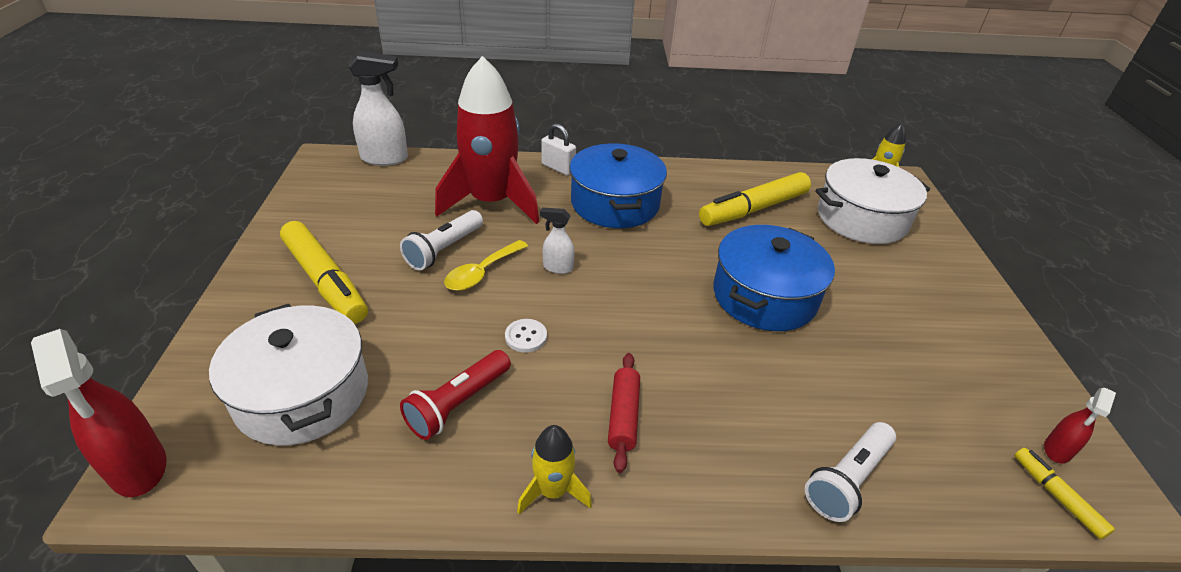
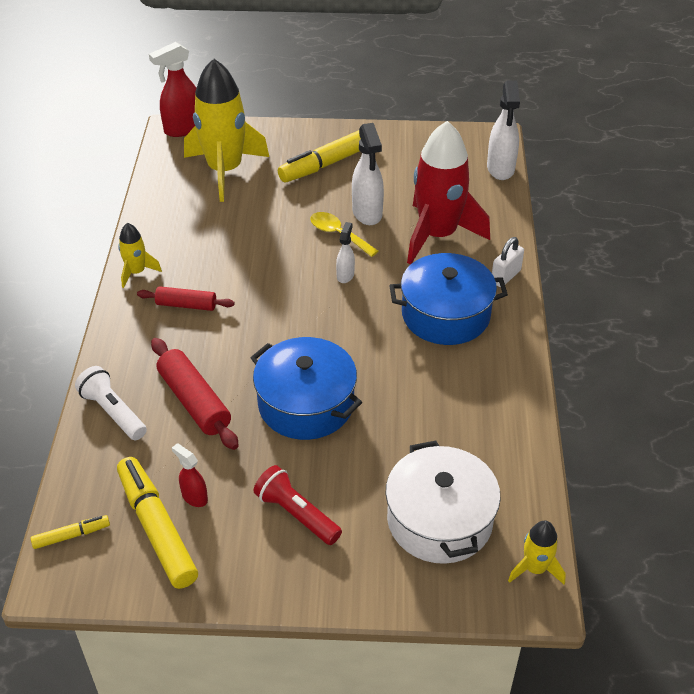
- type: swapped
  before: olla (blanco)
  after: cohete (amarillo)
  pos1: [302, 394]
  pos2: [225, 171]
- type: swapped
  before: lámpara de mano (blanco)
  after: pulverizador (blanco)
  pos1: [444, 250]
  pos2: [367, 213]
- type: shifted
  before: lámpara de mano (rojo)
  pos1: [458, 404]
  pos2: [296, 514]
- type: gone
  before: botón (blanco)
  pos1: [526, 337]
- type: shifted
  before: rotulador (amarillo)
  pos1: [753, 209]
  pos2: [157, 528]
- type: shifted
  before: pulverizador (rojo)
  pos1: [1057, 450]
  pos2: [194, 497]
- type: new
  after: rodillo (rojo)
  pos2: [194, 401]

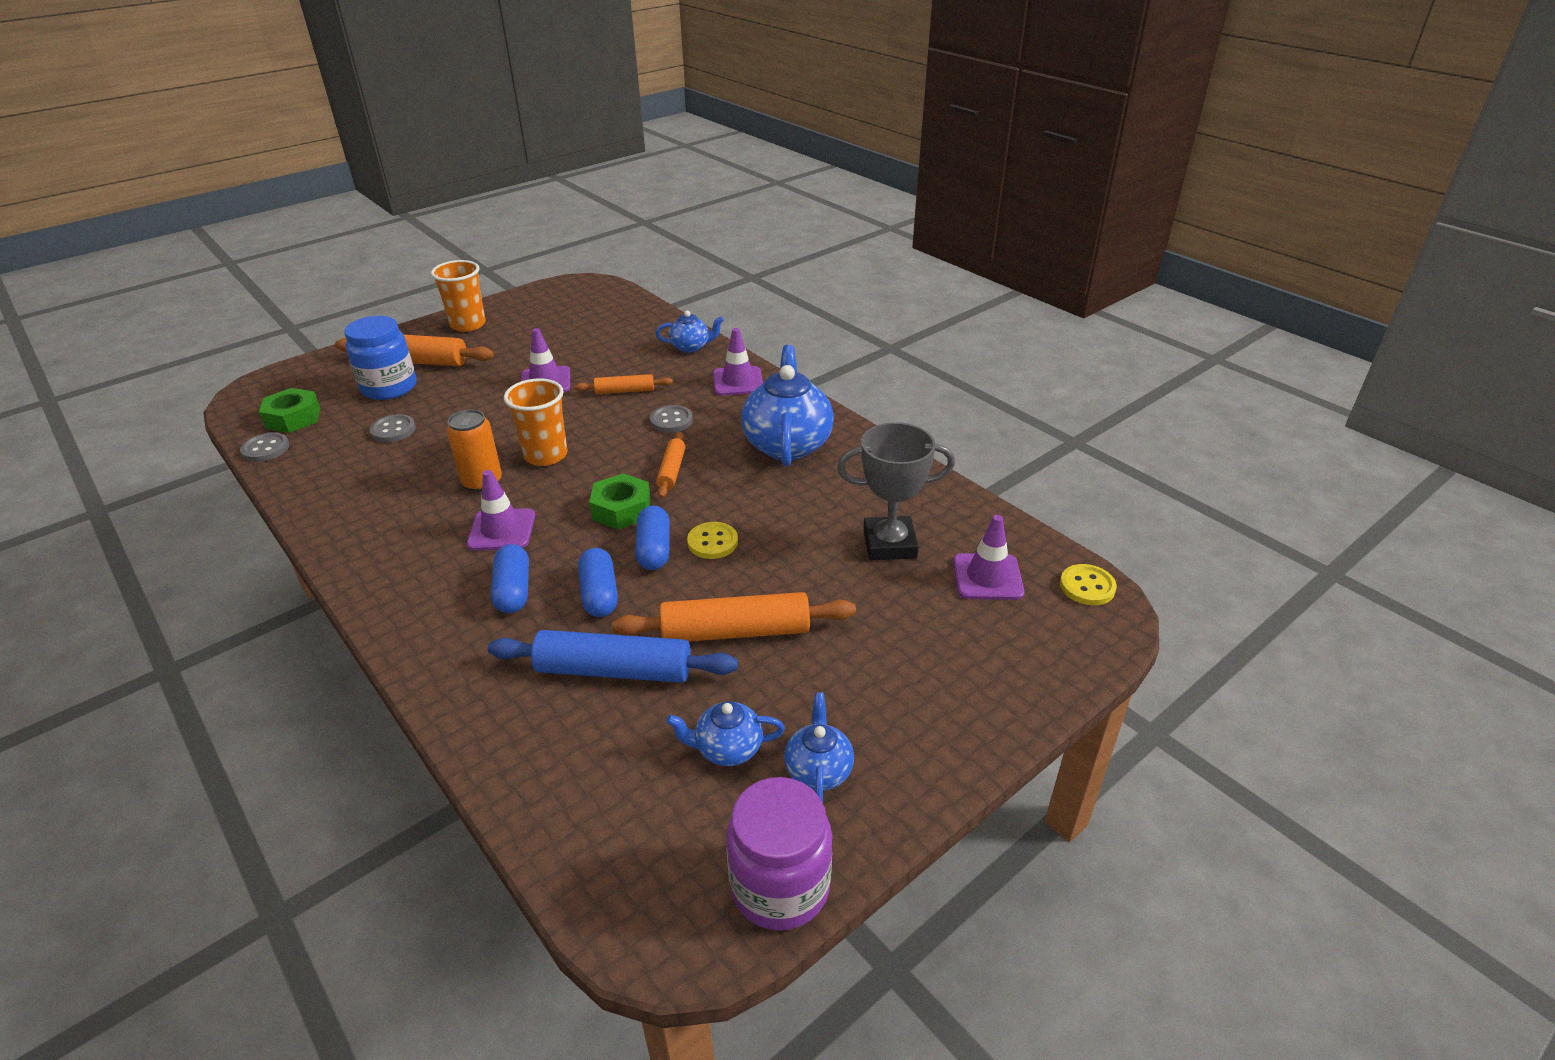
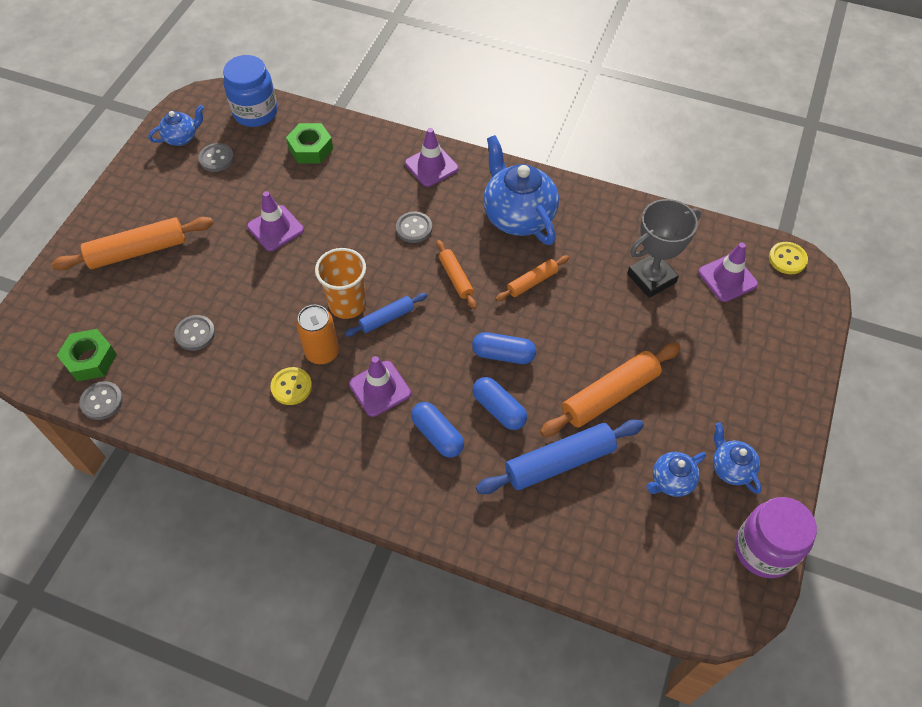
- type: shifted
  before: tarro (azul)
  pos1: [389, 388]
  pos2: [255, 112]
- type: gone
  before: vaso (naranja)
  pos1: [468, 324]
- type: shifted
  before: rodillo (naranja)
  pos1: [624, 391]
  pos2: [532, 282]
- type: shifted
  before: tuerca (verde)
  pos1: [622, 509]
  pos2: [311, 148]
- type: rotated
  before: cápsula (azul)
  pos1: [654, 549]
  pos2: [503, 354]
  turn: -45
- type: shifted
  before: tetera (azul)
  pos1: [691, 347]
  pos2: [182, 137]
- type: shifted
  before: botón (amarillo)
  pos1: [712, 542]
  pos2: [291, 387]
- type: new
  after: botón (gris)
  pos2: [216, 159]
- type: new
  after: rodillo (azul)
  pos2: [387, 318]

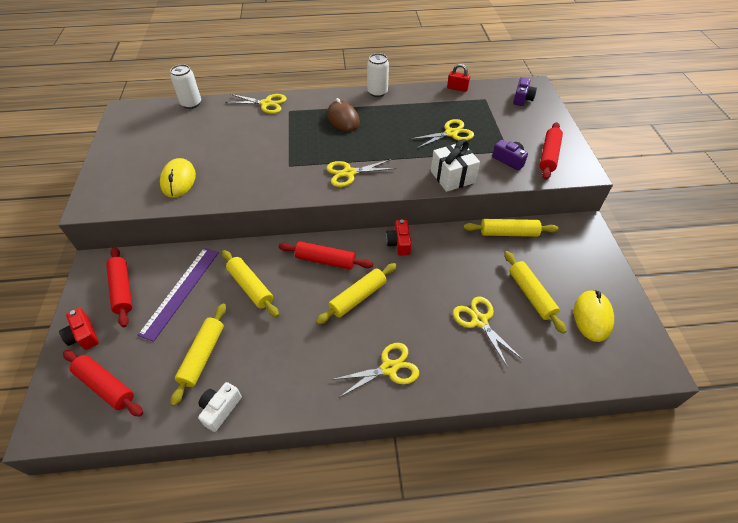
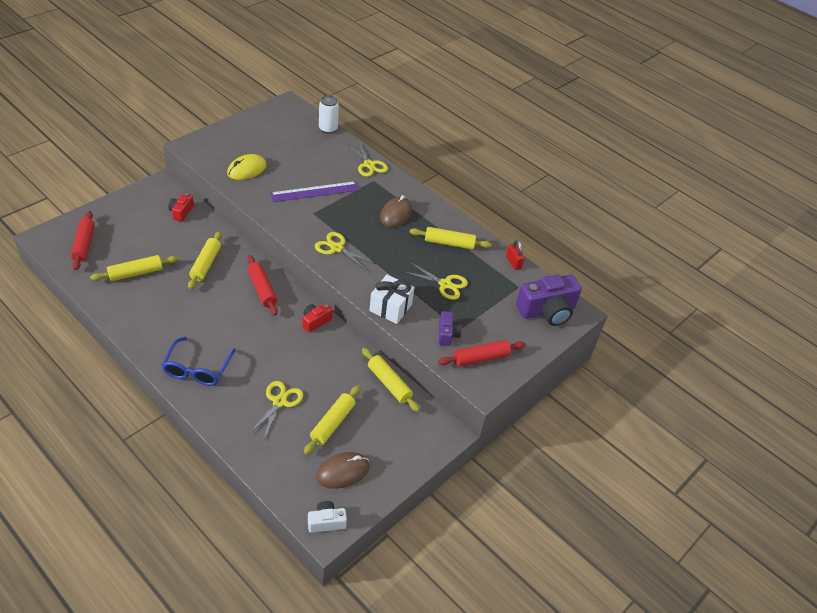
- type: shifted
  before: cámara (rojo)
  pos1: [84, 335]
  pos2: [181, 212]
- type: gone
  before: rodillo (rojo)
  pos1: [122, 289]
- type: shifted
  before: regla (morado)
  pos1: [181, 291]
  pos2: [315, 192]
- type: shifted
  before: cámara (blanco)
  pos1: [220, 409]
  pos2: [326, 522]
- type: shifted
  before: rodillo (amarillo)
  pos1: [358, 297]
  pos2: [449, 243]
- type: swapped
  before: tijeras (amarillo)
  after: gafas (azul)
  pos1: [389, 368]
  pos2: [197, 369]
- type: gone
  before: lata (blanco)
  pos1: [377, 92]
- type: scaled
  before: cámara (morado)
  pos1: [522, 98]
  pos2: [547, 311]
  scale: 1.92
- type: repainted
  before: ratón (amarillo)
  after: ratón (marrón)
  pos1: [592, 317]
  pos2: [343, 472]

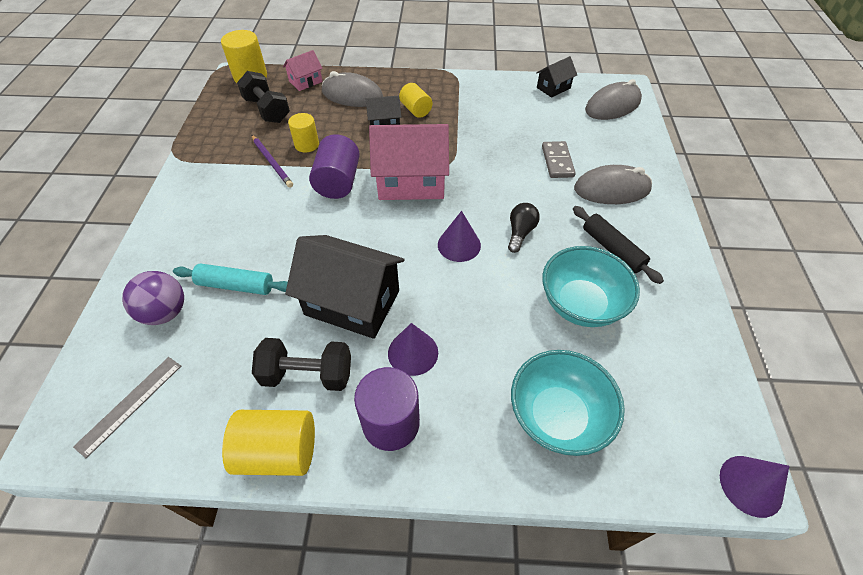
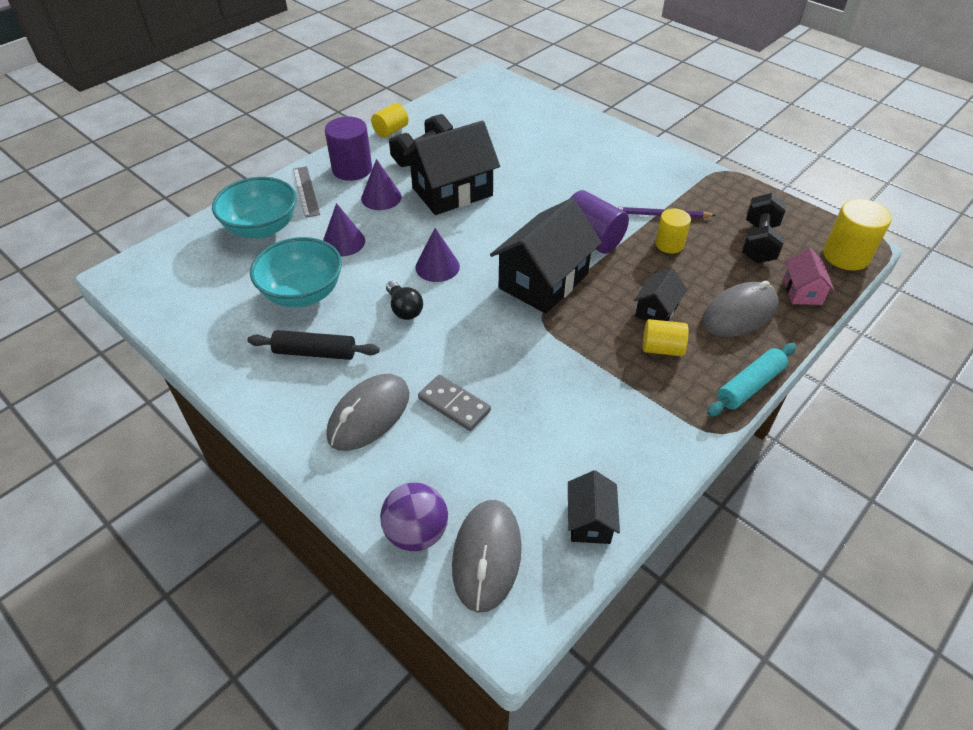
- type: shifted
  before: regla (gris)
  pos1: [130, 405]
  pos2: [306, 191]
- type: shifted
  before: pelota (morado)
  pos1: [165, 312]
  pos2: [416, 533]
- type: shifted
  before: rodillo (turquesa)
  pos1: [236, 285]
  pos2: [750, 386]
- type: scaled
  before: cilindro (amarillo)
  pos1: [278, 451]
  pos2: [391, 131]
  scale: 0.64
- type: rotated
  before: mancuerna (negro)
  pos1: [267, 110]
  pos2: [758, 243]
  turn: -75
- type: repainted
  before: casa (rosa)
  after: casa (negro)
  pos1: [411, 182]
  pos2: [543, 281]
- type: shifted
  before: cono (morado)
  pos1: [750, 485]
  pos2: [343, 242]

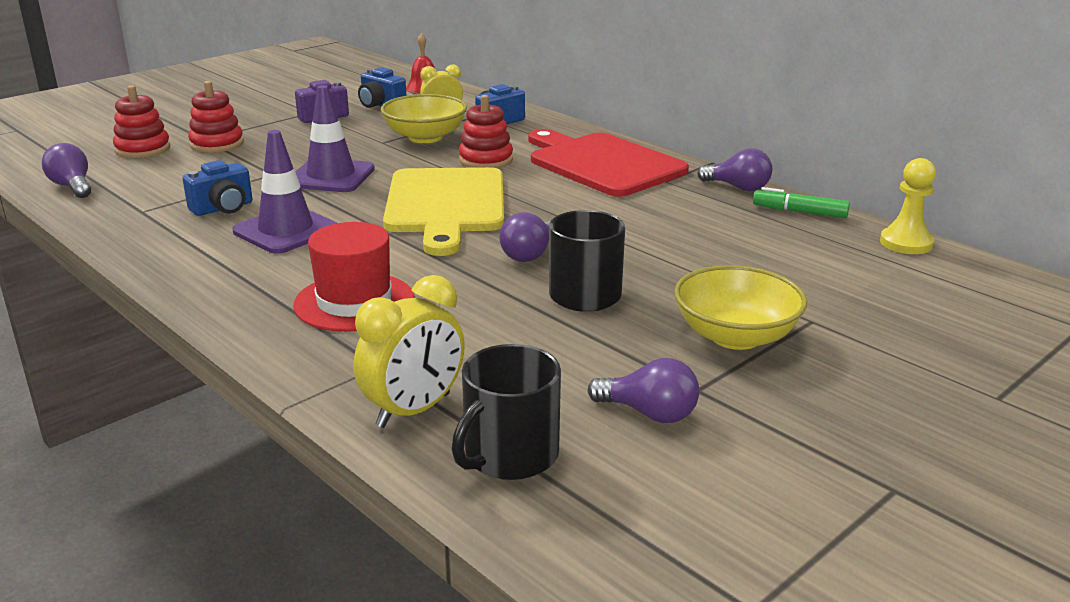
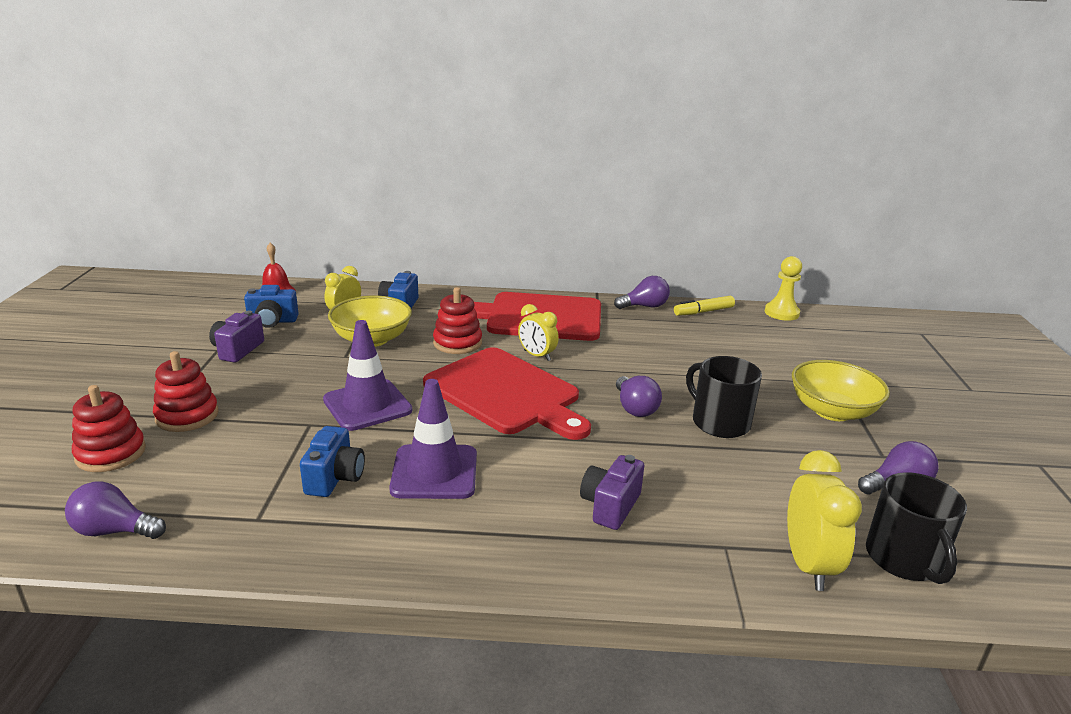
- type: swapped
  before: sombrero (rojo)
  after: cámara (morado)
  pos1: [354, 302]
  pos2: [610, 506]
- type: repainted
  before: tabla de cortar (amarillo)
  after: tabla de cortar (rojo)
  pos1: [445, 205]
  pos2: [506, 393]
- type: repainted
  before: rotulador (verde)
  after: rotulador (amarillo)
  pos1: [799, 212]
  pos2: [703, 312]
- type: new
  after: despertador (amarillo)
  pos2: [537, 355]

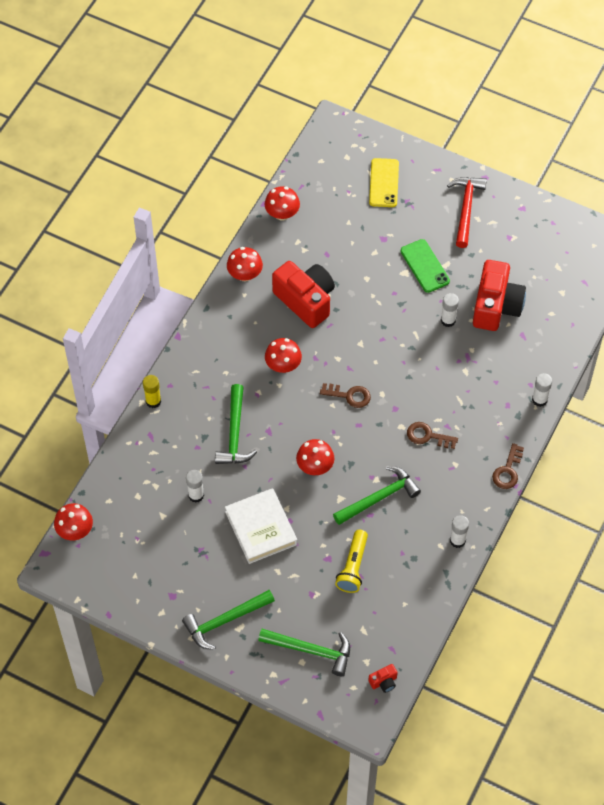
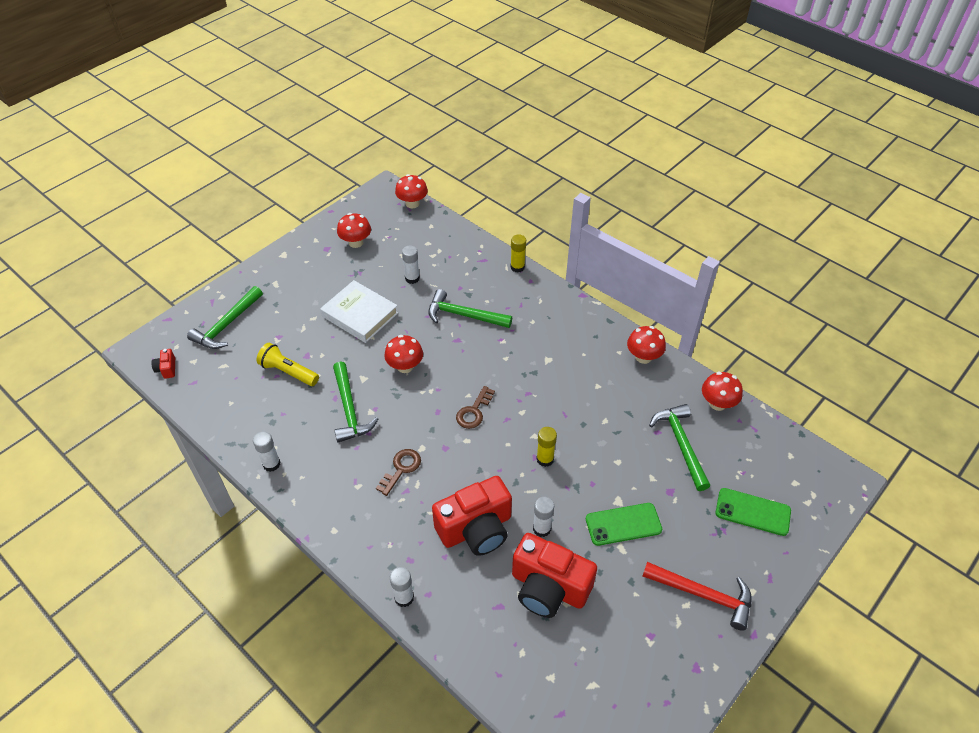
- type: shifted
  before: martillo (verde)
  pos1: [225, 621]
  pos2: [681, 444]
- type: rotated
  before: libro (blanco)
  pos1: [261, 528]
  pos2: [360, 315]
  turn: 45
- type: shifted
  before: seta (rojo)
  pos1: [283, 365]
  pos2: [356, 242]
- type: shifted
  before: cámara (rojo)
  pos1: [305, 300]
  pos2: [476, 529]
- type: repainted
  before: móvil (amarillo)
  after: móvil (verde)
  pos1: [384, 183]
  pos2: [752, 512]
- type: gone
  before: llave (marrón)
  pos1: [508, 470]
- type: new
  after: barra de pegamento (amarillo)
  pos2: [545, 459]

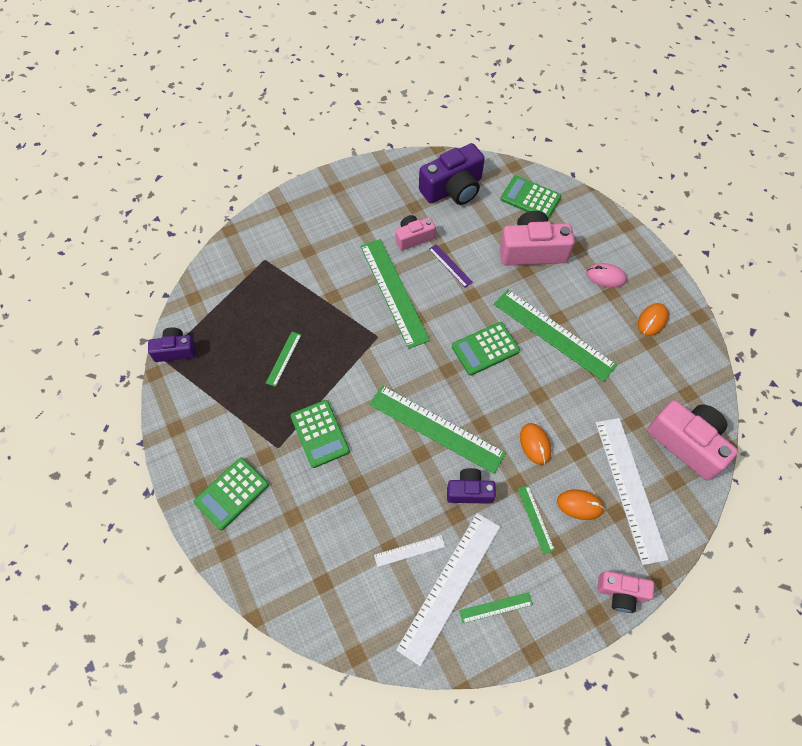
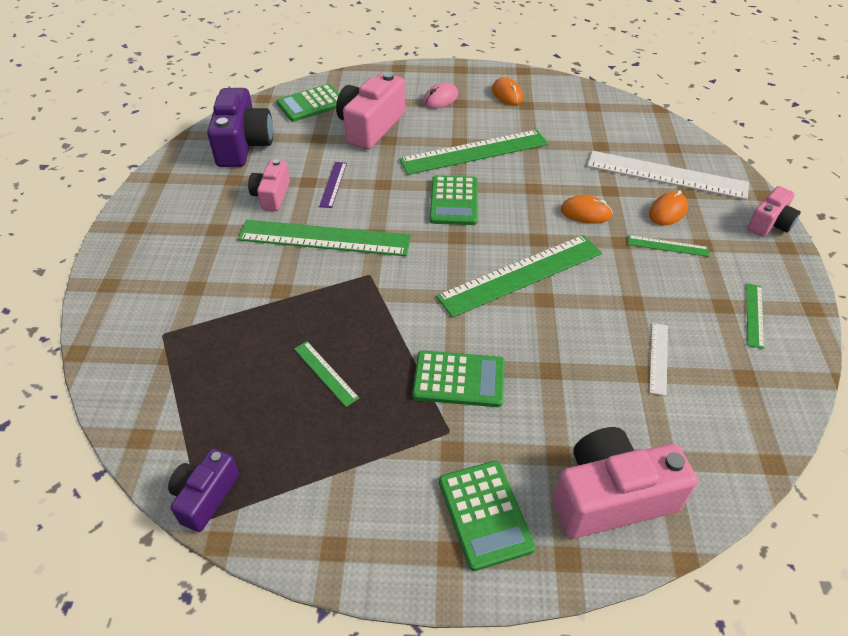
- type: gone
  before: regla (blanco)
  pos1: [449, 586]
- type: rotated
  before: regla (morado)
  pos1: [450, 265]
  pos2: [333, 184]
  turn: -75
- type: gone
  before: cámara (morado)
  pos1: [469, 491]
- type: shifted
  before: cámara (rosa)
  pos1: [687, 443]
  pos2: [611, 497]

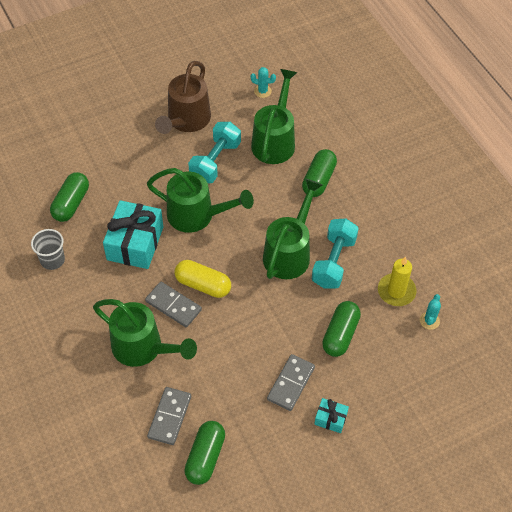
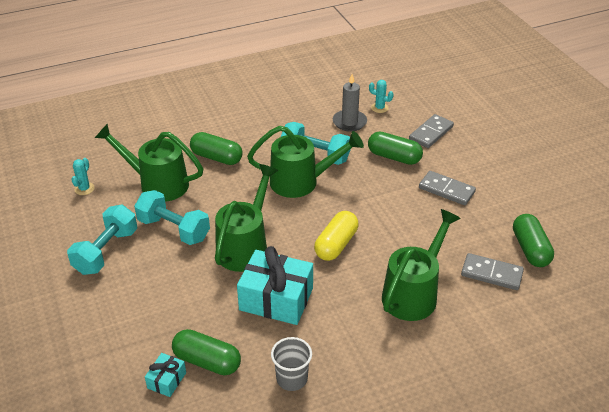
- type: shifted
  before: ficha de dominó (gris)
  pos1: [173, 306]
  pos2: [431, 133]
- type: swapped
  before: regadera (marrón)
  after: mancuerna (turquesa)
  pos1: [186, 121]
  pos2: [106, 251]
- type: rotated
  before: cápsula (verde)
  pos1: [205, 457]
  pos2: [530, 249]
  turn: 60
- type: rotated
  before: regadera (verde)
  pos1: [290, 252]
  pos2: [301, 182]
  turn: 150
- type: shifted
  before: regalo (turquesa)
  pos1: [330, 419]
  pos2: [166, 380]
- type: repainted
  before: vela (amarillo)
  after: vela (gris)
  pos1: [396, 291]
  pos2: [349, 122]

